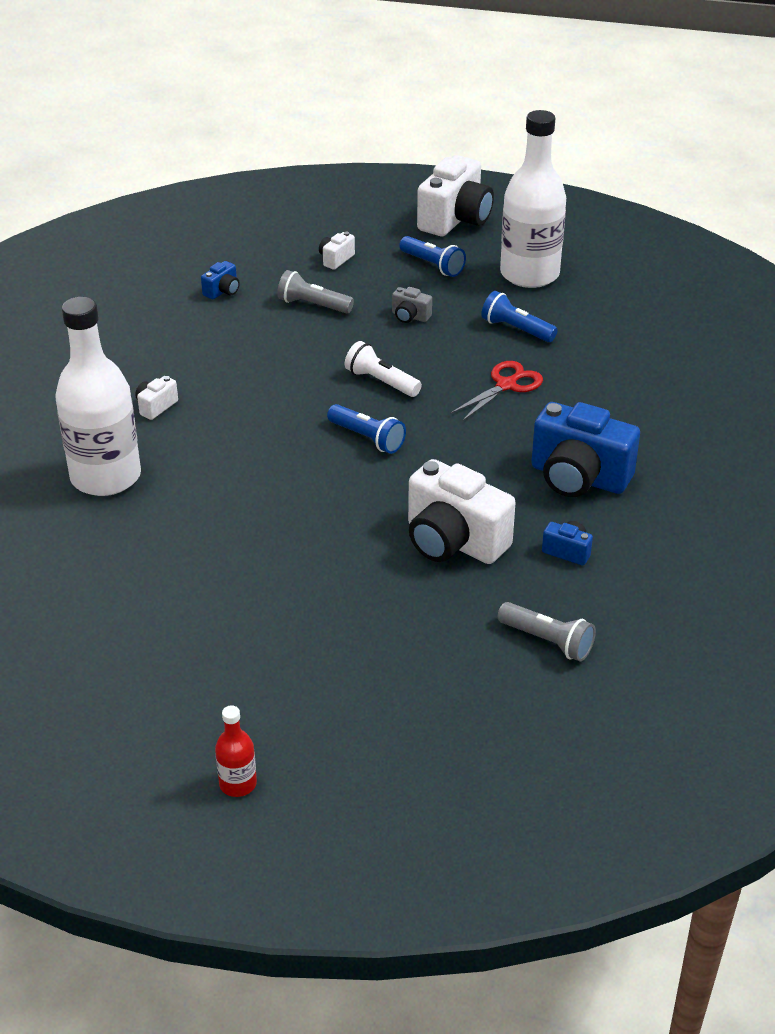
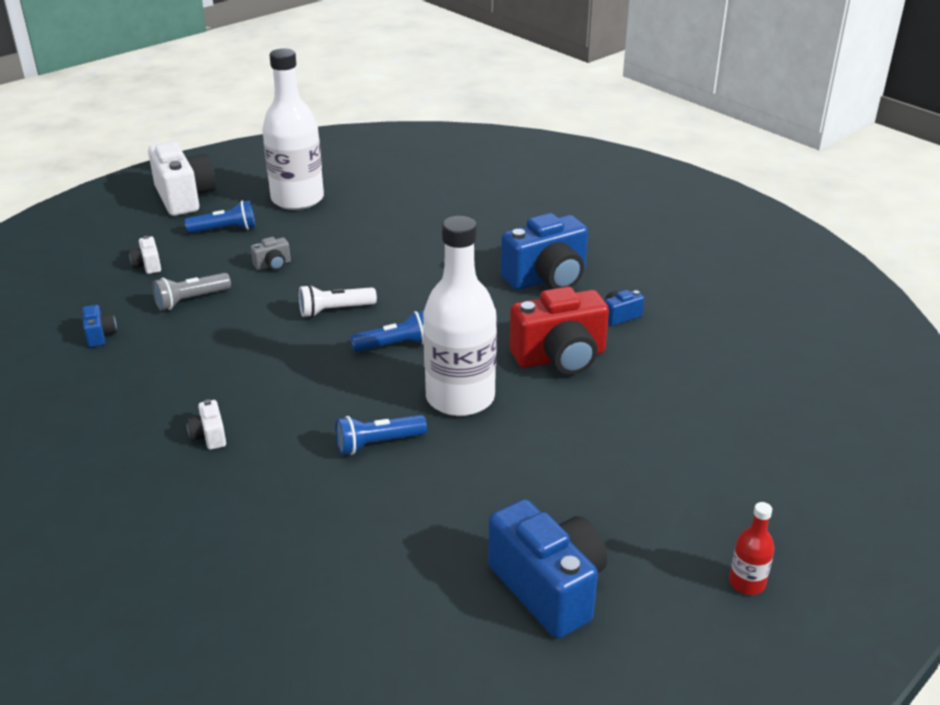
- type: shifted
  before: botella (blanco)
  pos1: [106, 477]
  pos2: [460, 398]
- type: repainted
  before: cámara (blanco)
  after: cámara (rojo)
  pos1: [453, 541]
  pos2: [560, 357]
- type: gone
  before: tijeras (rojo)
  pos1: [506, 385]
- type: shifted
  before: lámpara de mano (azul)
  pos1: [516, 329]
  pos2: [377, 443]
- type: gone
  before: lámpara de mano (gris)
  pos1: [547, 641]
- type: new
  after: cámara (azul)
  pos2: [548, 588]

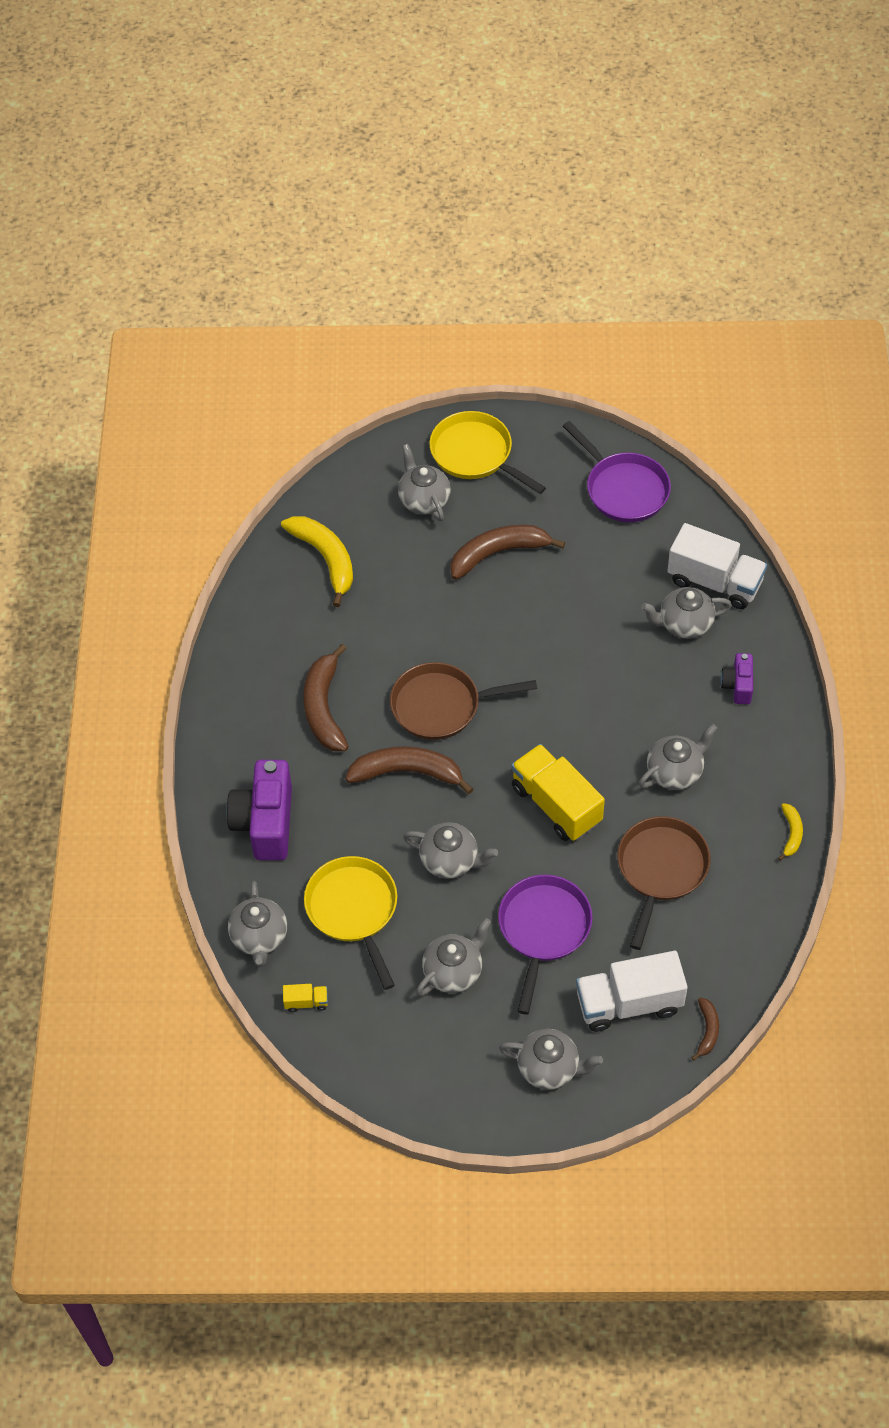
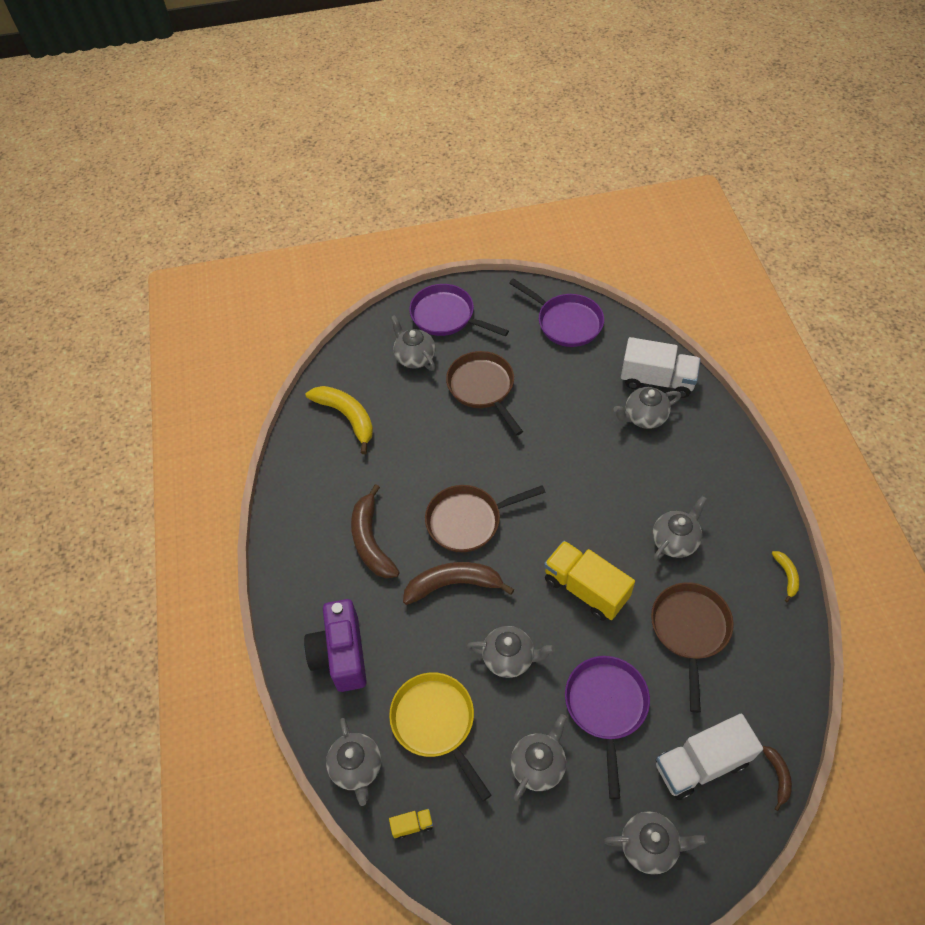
- type: repainted
  before: sartén (amarillo)
  after: sartén (morado)
  pos1: [475, 454]
  pos2: [446, 316]
- type: swapped
  before: plátano (marrón)
  after: sartén (marrón)
  pos1: [498, 553]
  pos2: [483, 388]
- type: gone
  before: cámara (morado)
  pos1: [738, 686]

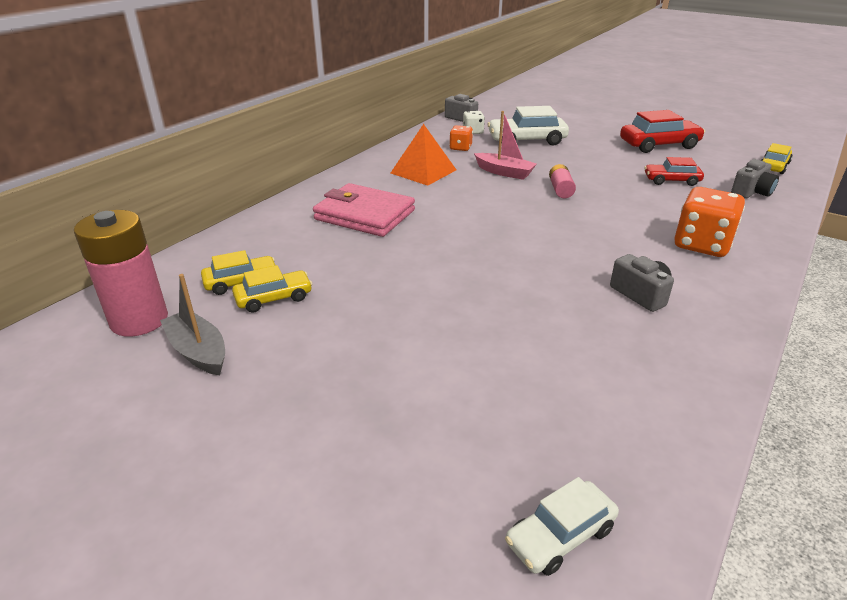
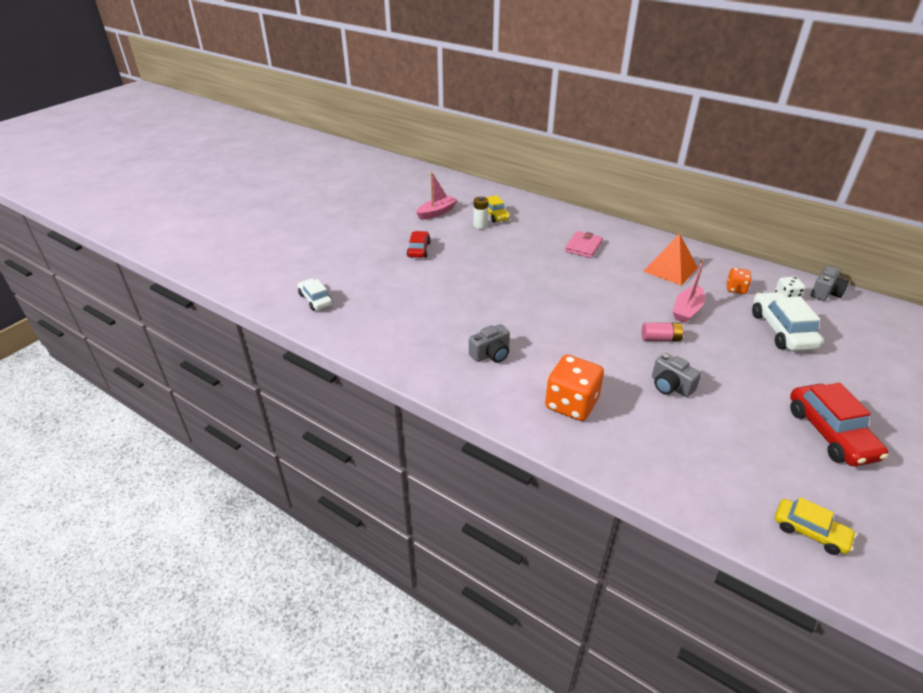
- type: gone
  before: pila (rosa)
  pos1: [139, 320]
- type: repainted
  before: barco (gris)
  after: barco (rosa)
  pos1: [198, 352]
  pos2: [436, 212]
- type: swapped
  before: coche (amarillo)
  after: pila (blanco)
  pos1: [274, 298]
  pos2: [480, 225]
- type: scaled
  before: cartera (rosa)
  pos1: [364, 215]
  pos2: [583, 247]
  scale: 0.62
- type: shifted
  before: coche (rojo)
  pos1: [671, 180]
  pos2: [419, 249]
- type: shifted
  before: cámara (gris)
  pos1: [751, 192]
  pos2: [670, 386]

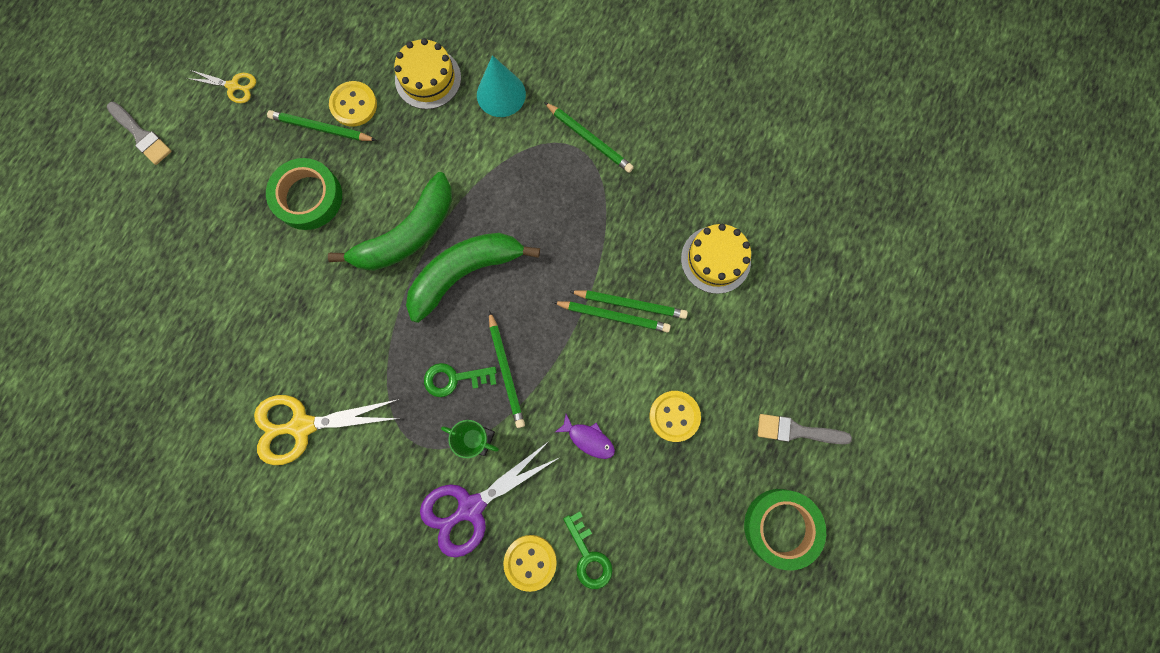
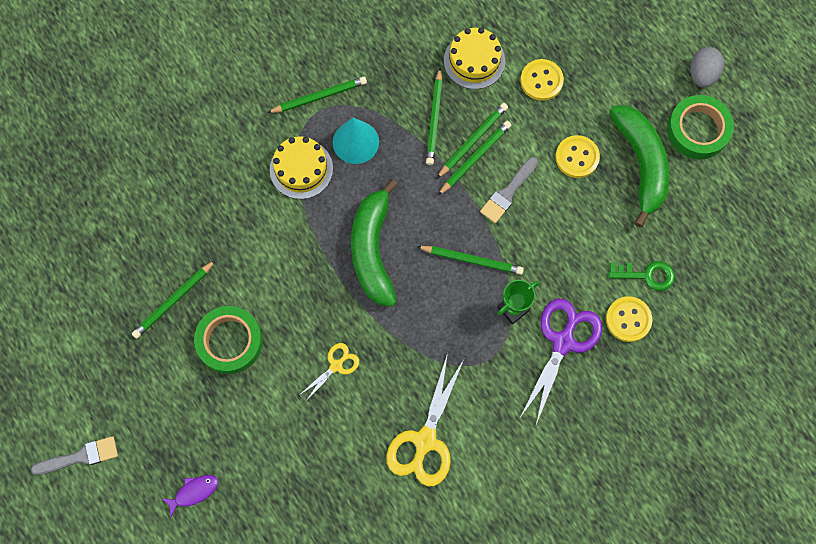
- type: shifted
  before: tijeras (amarillo)
  pos1: [233, 86]
  pos2: [336, 365]
- type: shifted
  before: plátano (verde)
  pos1: [407, 234]
  pos2: [641, 164]
- type: shifted
  before: botón (amarillo)
  pos1: [354, 105]
  pos2: [541, 81]
- type: shifted
  before: tarta (amarillo)
  pos1: [428, 78]
  pos2: [301, 169]
- type: rotated
  before: tijeras (morado)
  pos1: [471, 507]
  pos2: [563, 342]
  turn: -150
- type: gone
  before: llave (verde)
  pos1: [454, 379]
- type: shifted
  before: cono (turquesa)
  pos1: [501, 94]
  pos2: [355, 142]
- type: shifted
  before: pez (morado)
  pos1: [588, 439]
  pos2: [194, 492]
- type: shifted
  before: pincel (gris)
  pos1: [797, 431]
  pos2: [508, 193]
- type: new
  after: lápiz (verde)
  pos2: [434, 119]
- type: new
  after: huevo (gris)
  pos2: [702, 74]

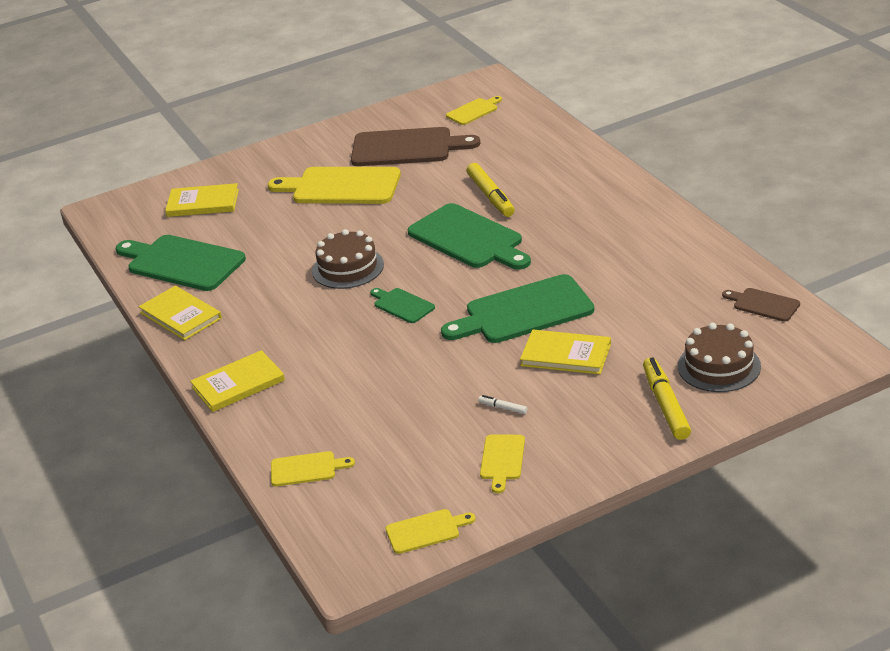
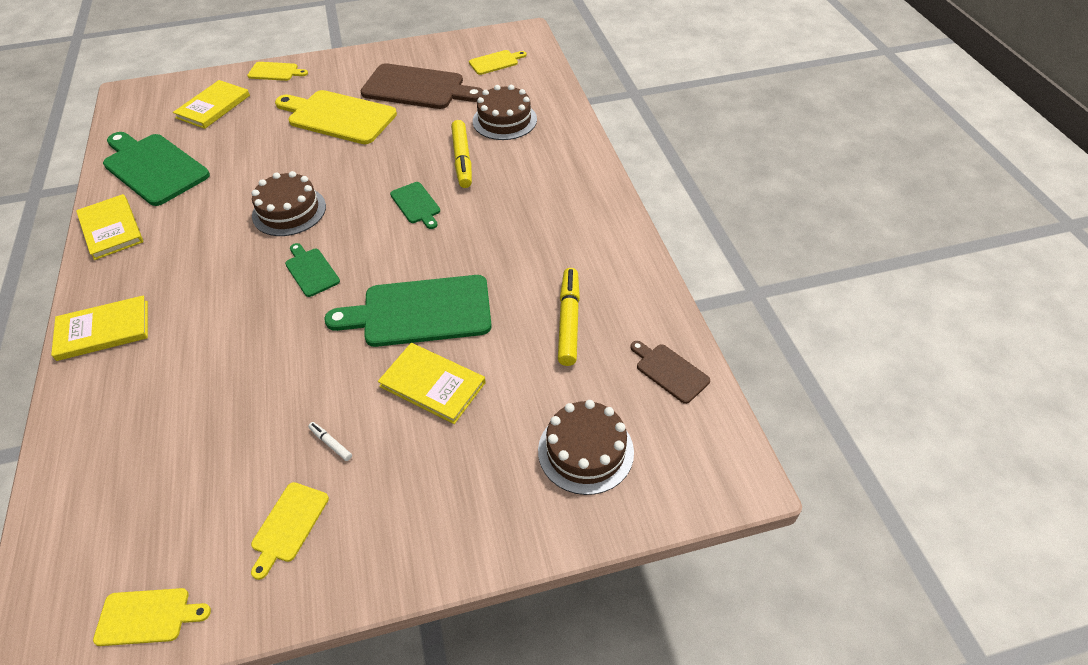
- type: rotated
  before: libro (amarillo)
  pos1: [203, 203]
  pos2: [213, 107]
  turn: -75
- type: shifted
  before: tabla de cortar (amarillo)
  pos1: [306, 469]
  pos2: [275, 72]
- type: scaled
  before: tabla de cortar (verde)
  pos1: [469, 239]
  pos2: [416, 204]
  scale: 0.5
- type: shifted
  before: rotulador (amarillo)
  pos1: [665, 405]
  pos2: [568, 321]
- type: new
  after: tarta (marrón)
  pos2: [504, 120]

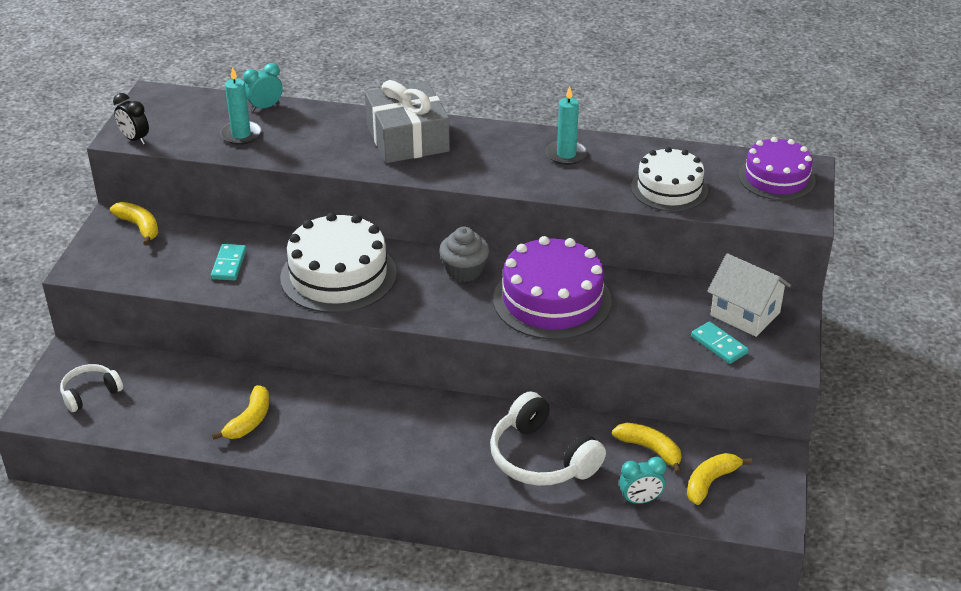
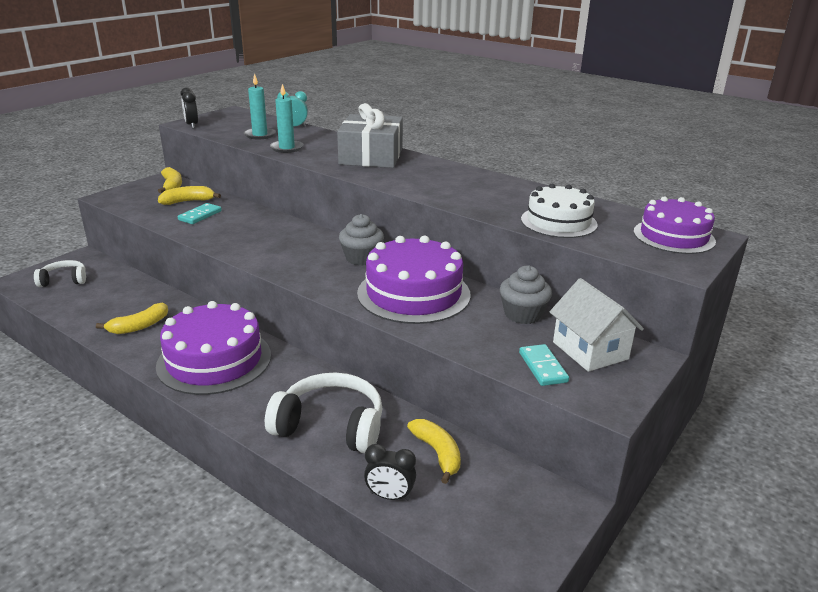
- type: gone
  before: tarta (blanco)
  pos1: [338, 275]
- type: rotated
  before: auriculares (blanco)
  pos1: [541, 458]
  pos2: [330, 426]
  turn: 120
- type: shifted
  before: vela (turquesa)
  pos1: [566, 154]
  pos2: [286, 148]
- type: repainted
  before: despertador (turquesa)
  after: despertador (negro)
  pos1: [640, 500]
  pos2: [390, 496]
- type: shifted
  before: plátano (amarillo)
  pos1: [710, 482]
  pos2: [188, 201]
- type: new
  after: tarta (morado)
  pos2: [214, 360]
- type: new
  after: magdalena (gris)
  pos2: [523, 314]

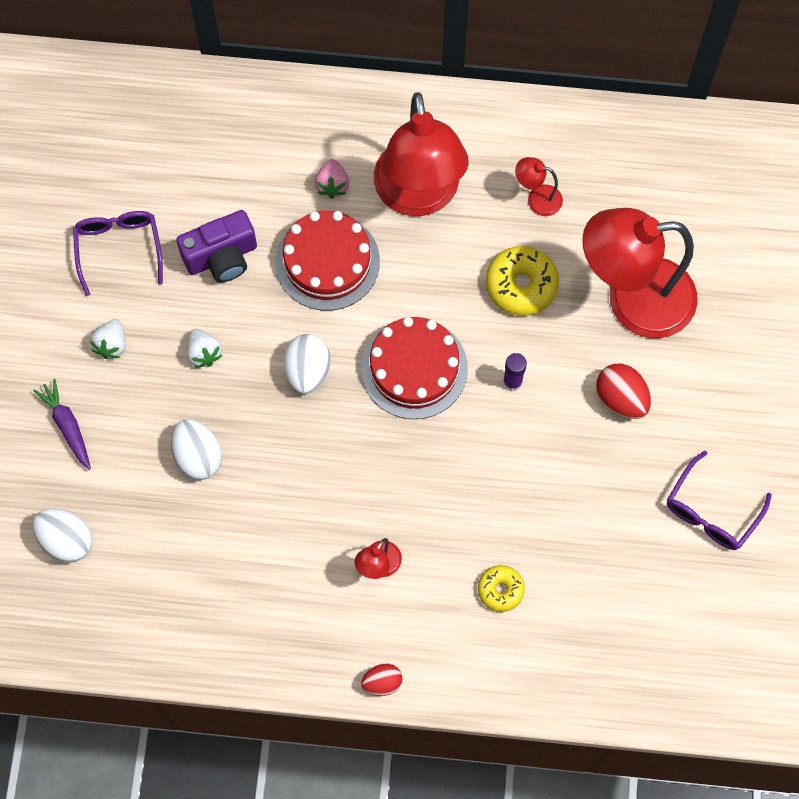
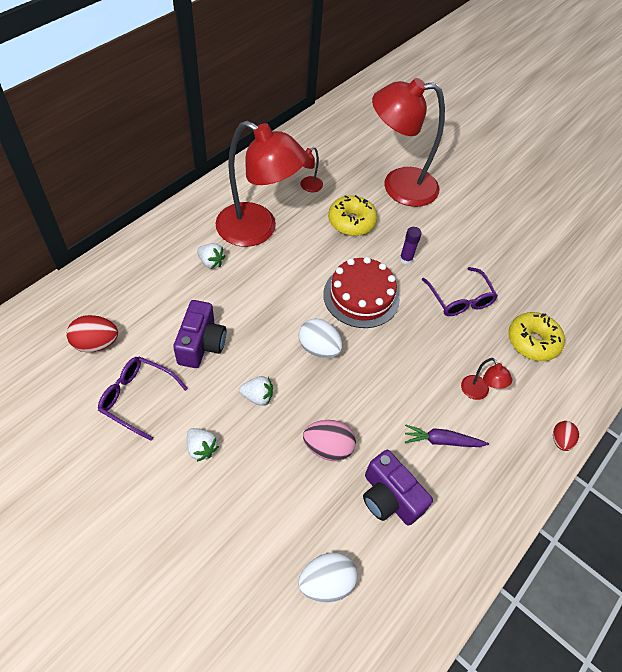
- type: shifted
  before: zanahoria (morado)
  pos1: [67, 426]
  pos2: [442, 441]
- type: repainted
  before: huevo (blanco)
  after: huevo (rosa)
  pos1: [198, 456]
  pos2: [328, 447]
- type: gone
  before: tarta (rojo)
  pos1: [327, 261]
- type: repainted
  before: fresa (rosa)
  after: fresa (blanco)
  pos1: [332, 185]
  pos2: [211, 262]
- type: scaled
  before: rosquilla (amarillo)
  pos1: [500, 590]
  pos2: [532, 341]
  scale: 1.65
- type: rotated
  before: lámpara (rojo)
  pos1: [632, 300]
  pos2: [398, 186]
  turn: 60
- type: shifted
  before: huevo (rojo)
  pos1: [621, 399]
  pos2: [96, 343]
- type: shifted
  before: gafas (morado)
  pos1: [711, 511]
  pos2: [460, 299]
- type: new
  after: cámara (morado)
  pos2: [389, 497]

